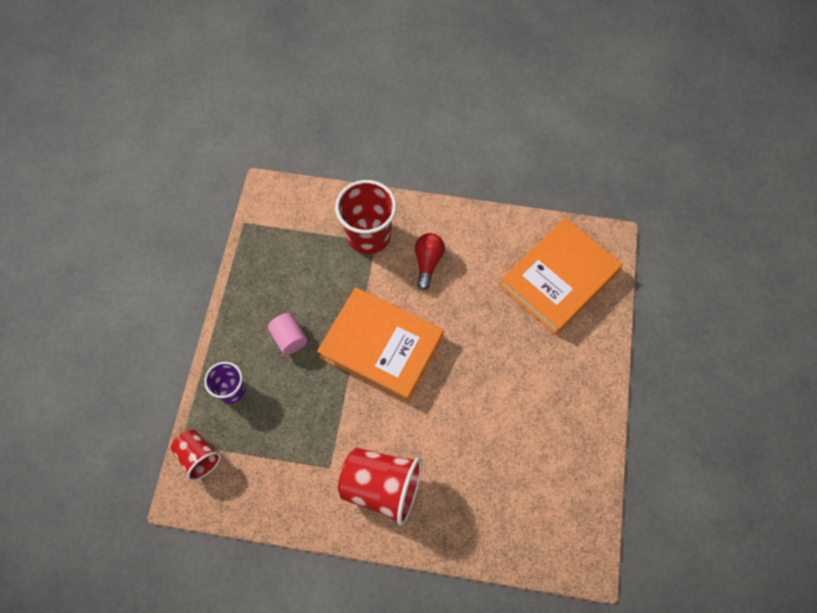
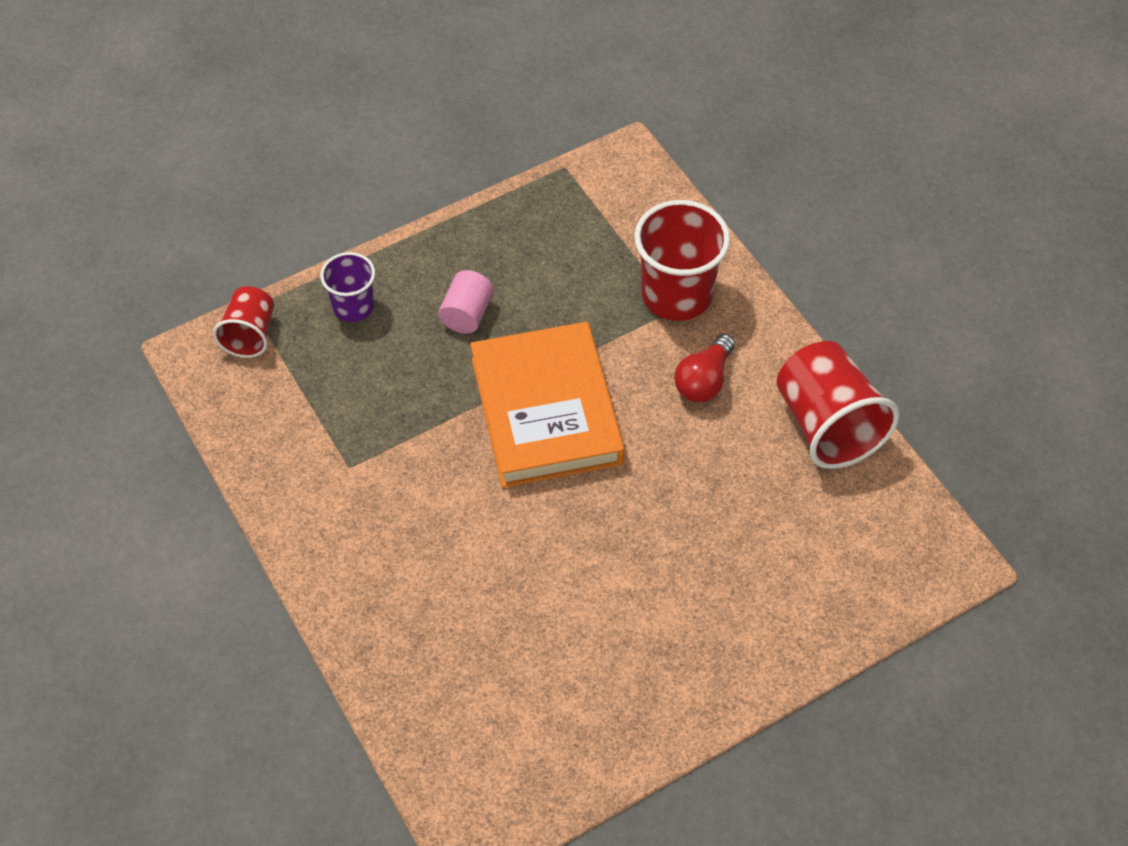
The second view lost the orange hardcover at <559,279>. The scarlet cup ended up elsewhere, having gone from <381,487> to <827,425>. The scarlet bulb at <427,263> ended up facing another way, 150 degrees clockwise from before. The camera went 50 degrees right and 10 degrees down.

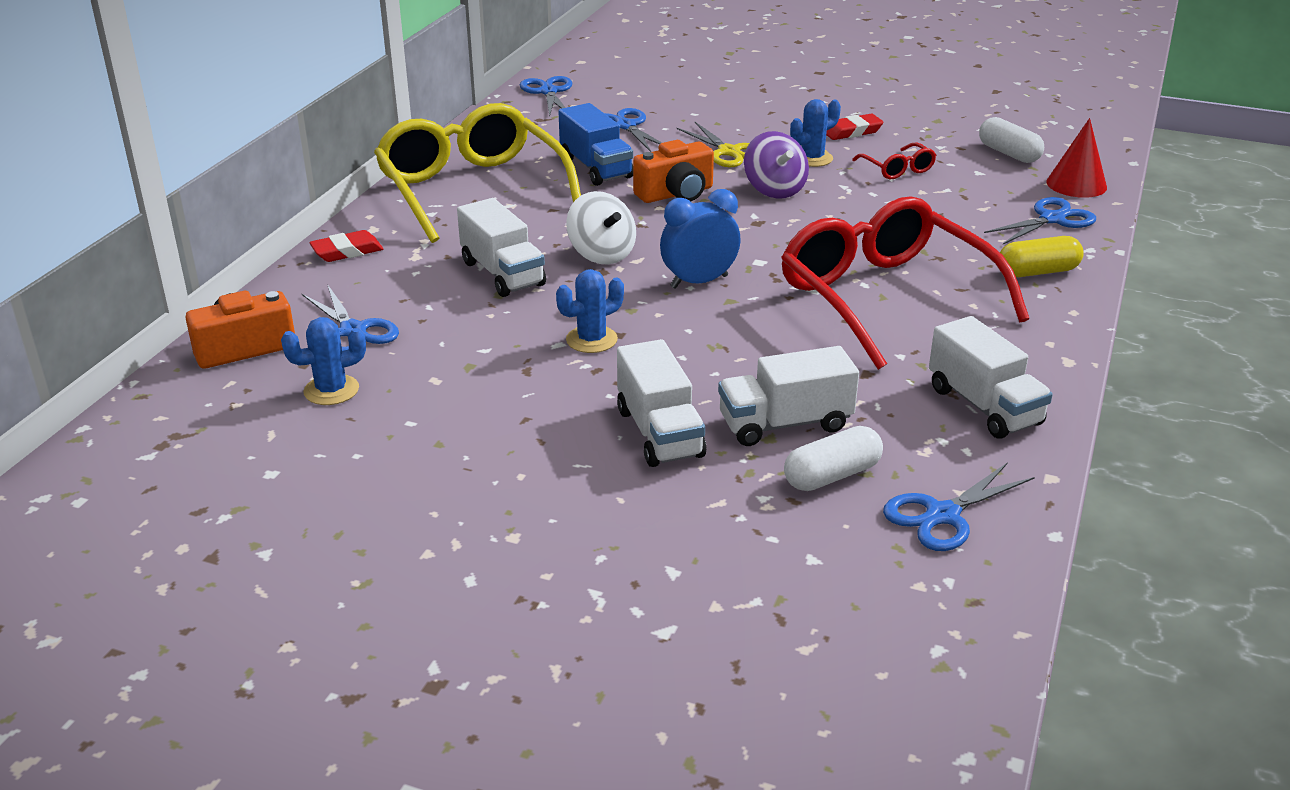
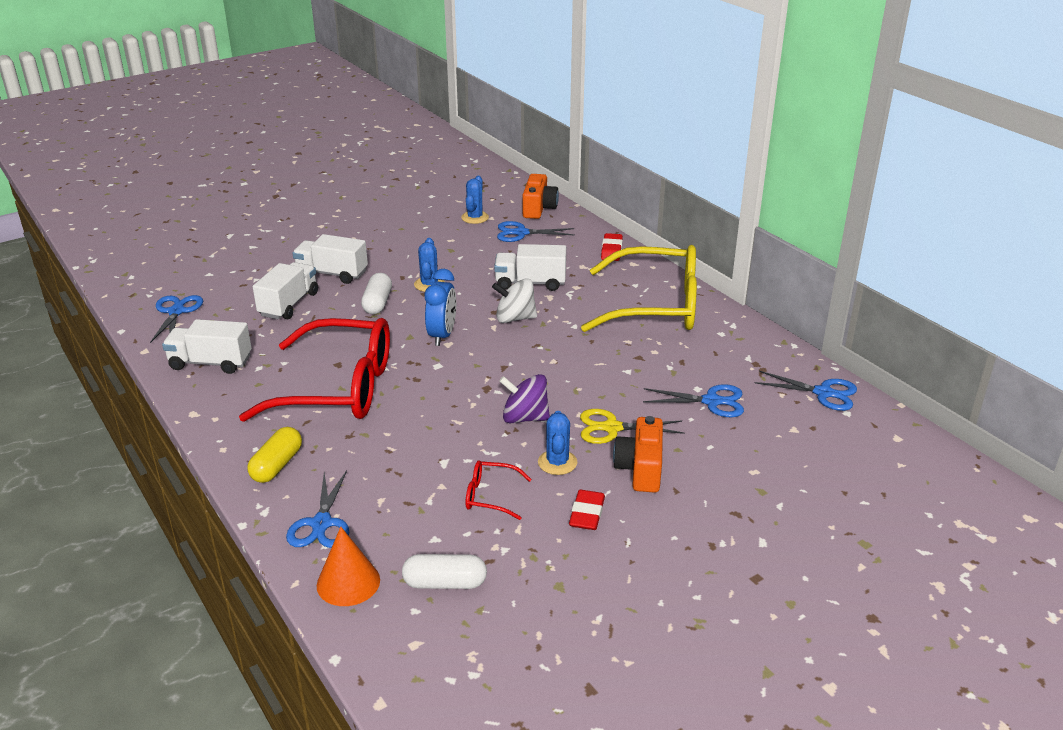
The second view lost the royal blue toy truck at <596,168>. The orange compact camera ended up elsewhere, having gone from <676,194> to <640,469>. The white capsule ended up elsewhere, having gone from <832,475> to <377,303>. What was the scarlet cone shape at <1076,184> turned into the orange cone shape at <348,582>. The camera went 125 degrees right and 0 degrees up.

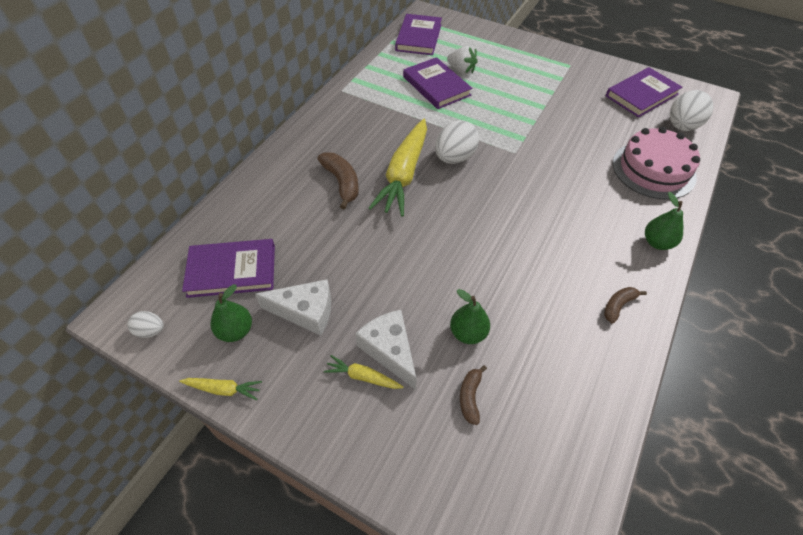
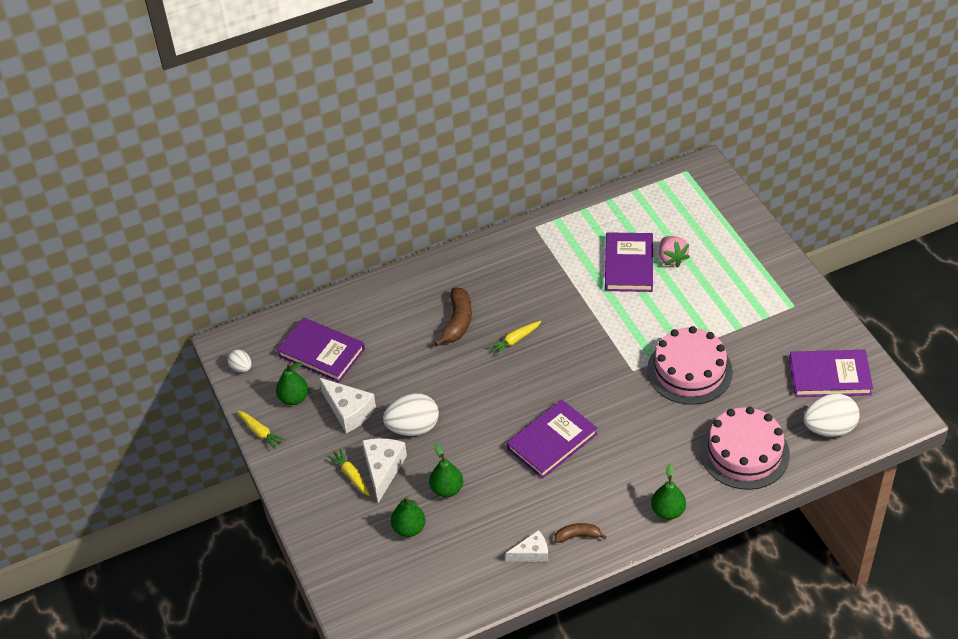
The second view gained the white cheese at <532,553>. The second view gained the rosy layer cake at <689,370>. The royal purple hardcover ended up elsewhere, having gone from <418,37> to <552,441>. The white egg ended up elsewhere, having gone from <454,158> to <413,428>. Where the dark brown banana fruit stood at <470,397>, the leaf-green toy pear came to stand at <409,528>. What was the white strawberry at <461,70> turned into the rosy strawberry at <671,258>. The size of the yellow root vegetable at <404,174> changed by a factor of 0.44. The camera went 40 degrees right and 5 degrees down.

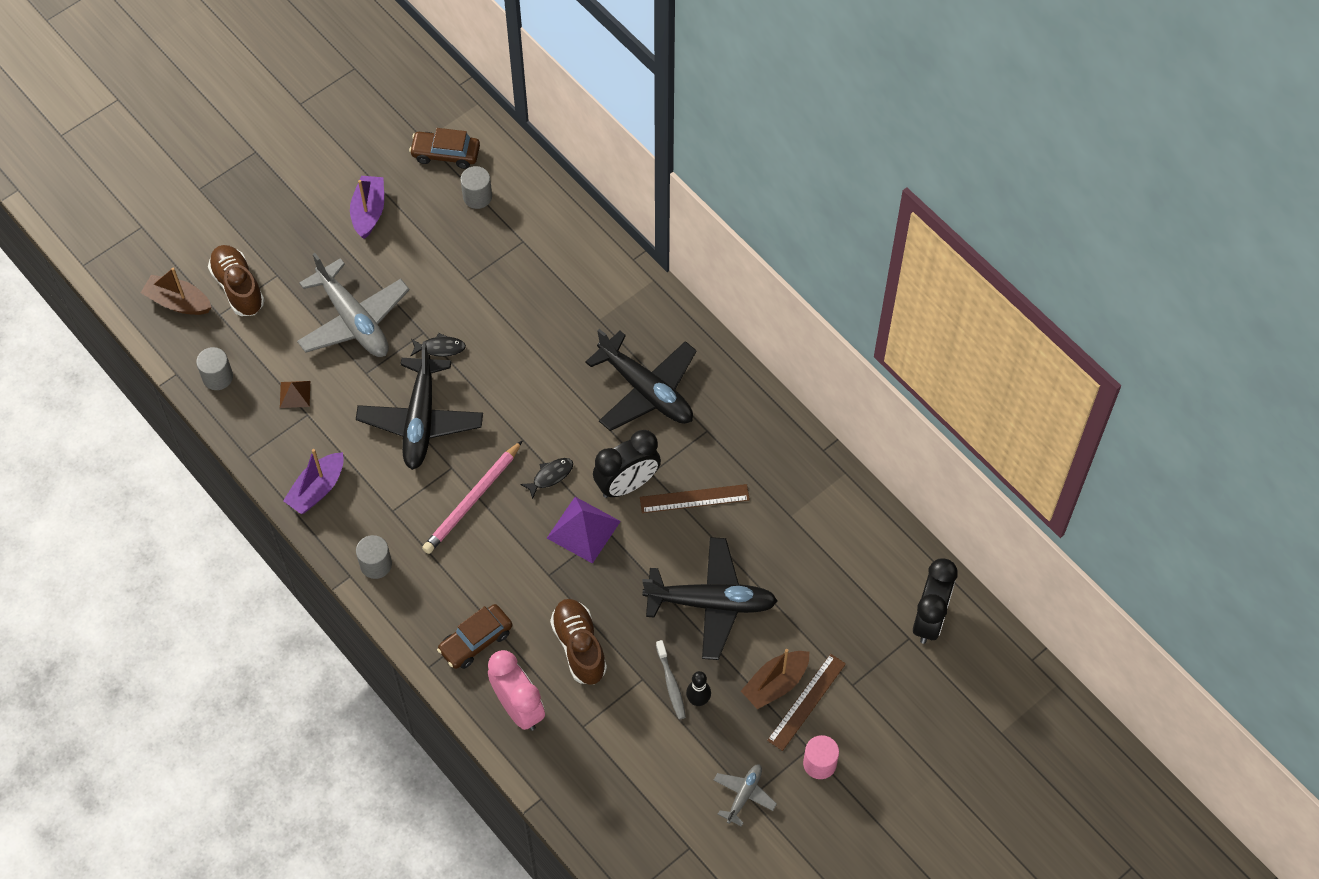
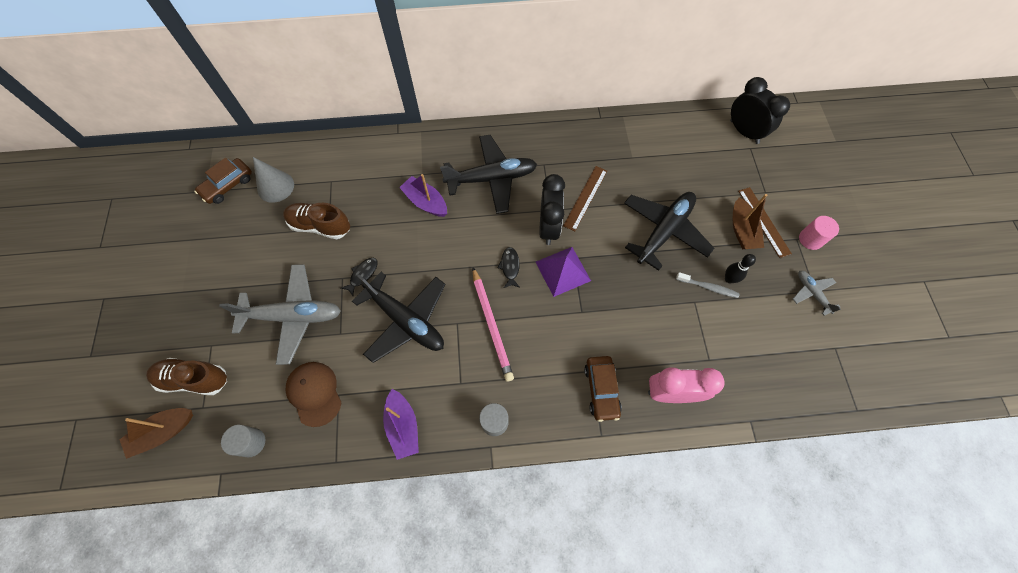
The royal purple boat ended up elsewhere, having gone from <369,212> to <425,202>. The dark brown sneaker ended up elsewhere, having gone from <579,647> to <320,226>. Where the dark brown pyramid shape stood at <295,394>, the dark brown cap came to stand at <314,393>. Where the ash-grey cylinder shape stood at <477,197>, the ash-grey cone shape came to stand at <275,186>. The camera went 55 degrees left and 5 degrees up.

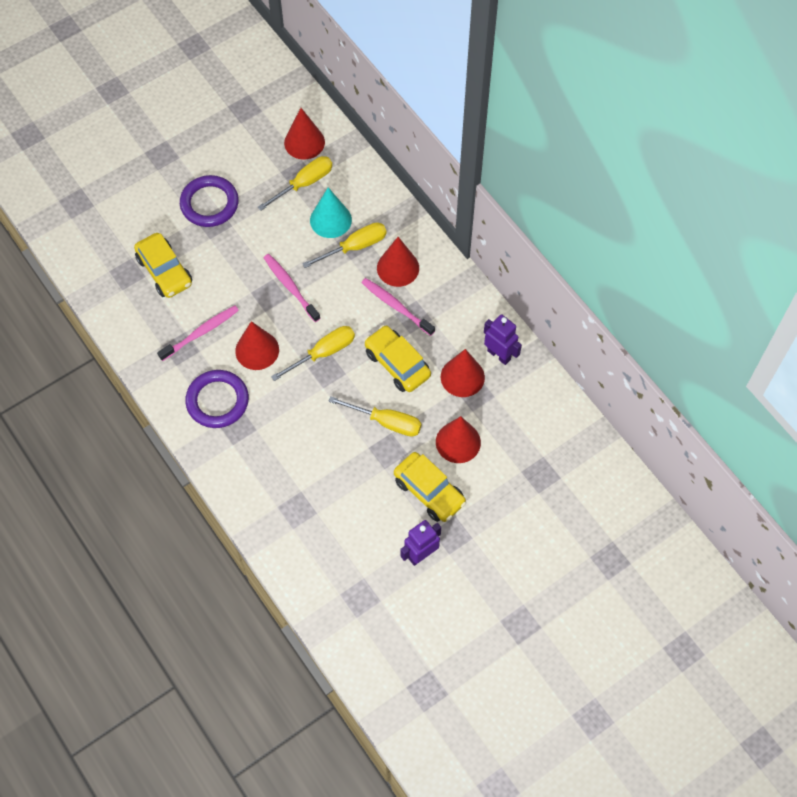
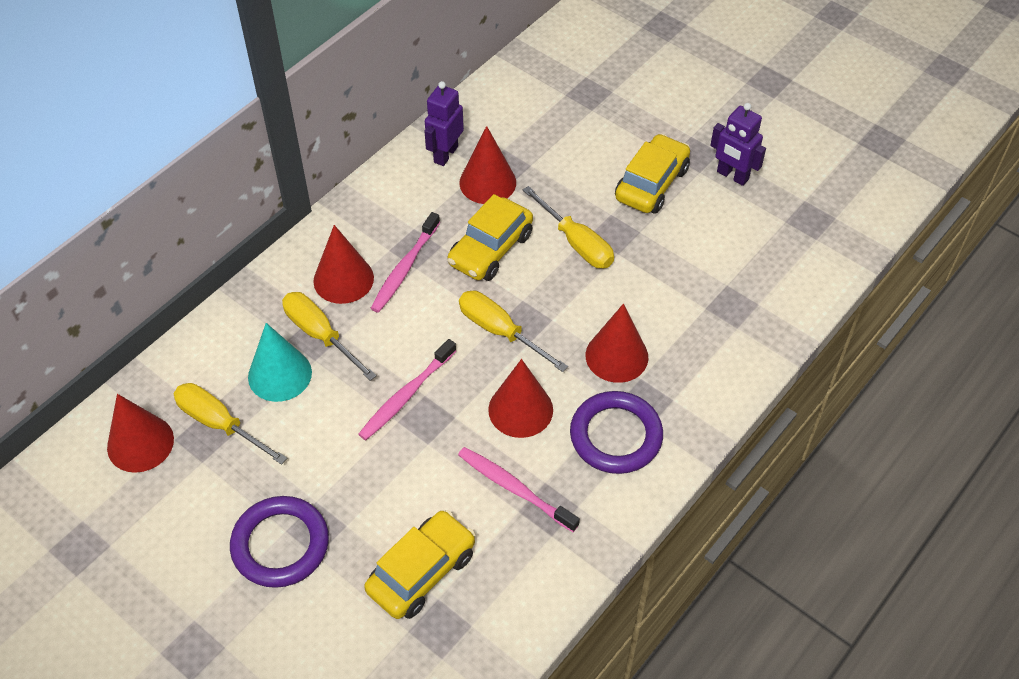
The scarlet cone shape ended up elsewhere, having gone from <458,442> to <616,356>. The yellow flat screwdriver at <386,422> ended up facing another way, 135 degrees clockwise from before. The camera went 105 degrees left and 10 degrees down.

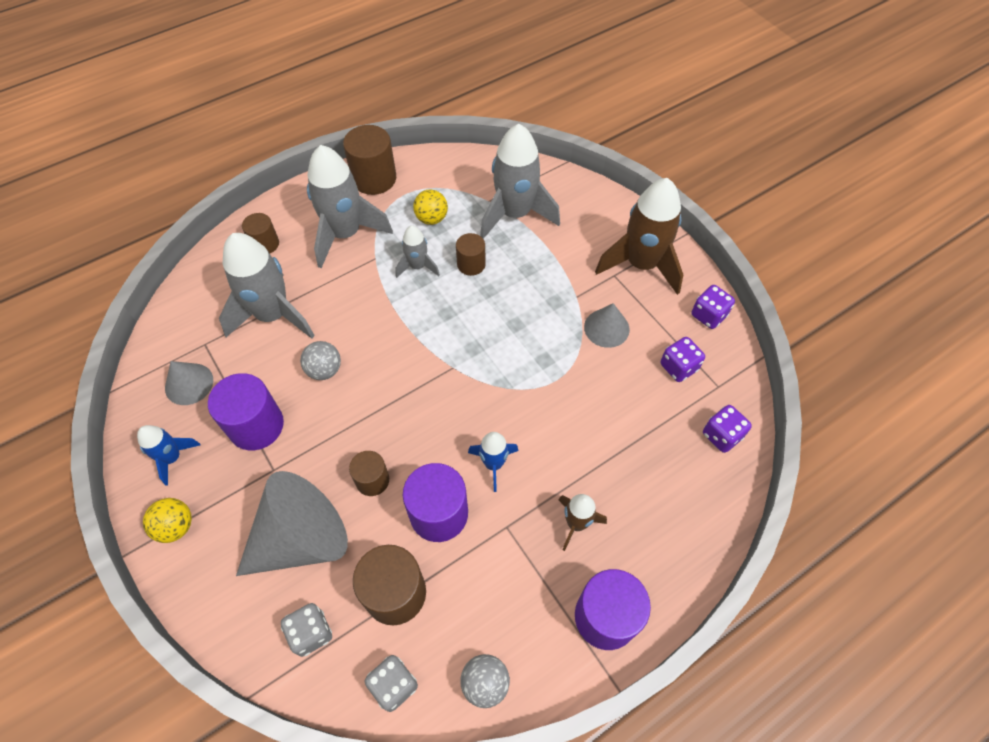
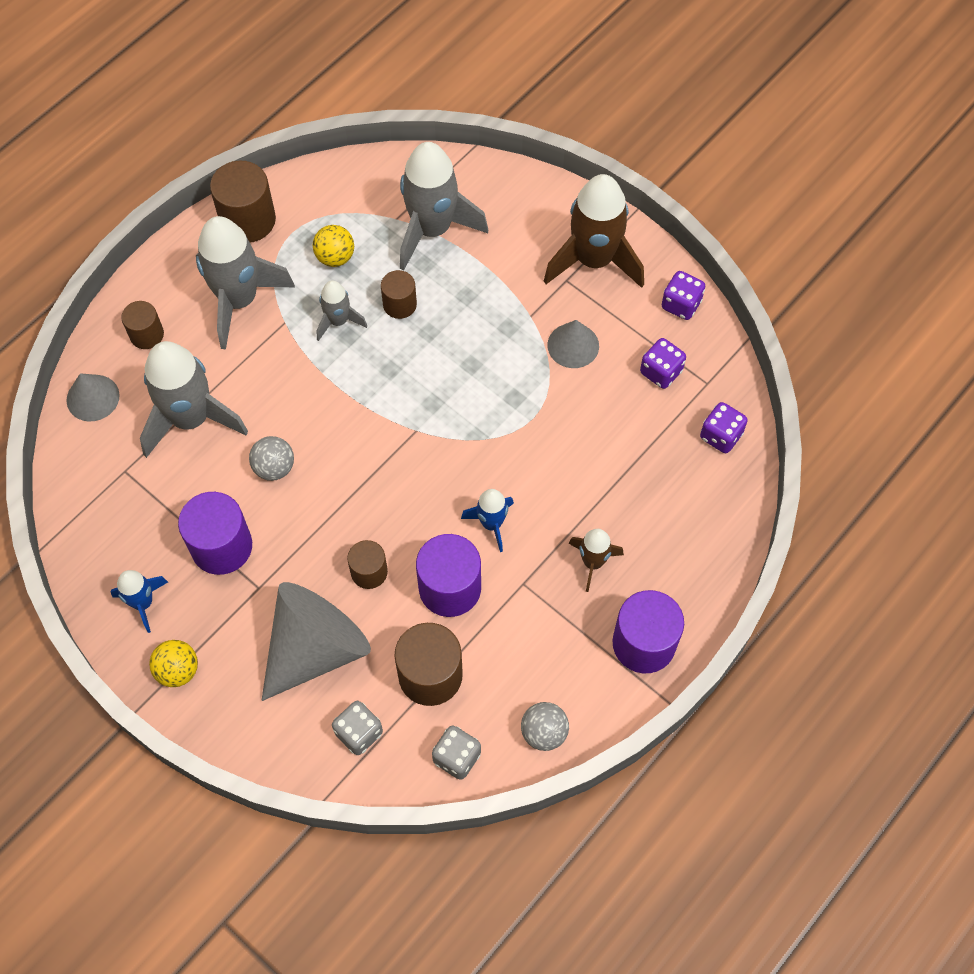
The ash-grey cone shape ended up elsewhere, having gone from <189,384> to <93,397>. The camera went 15 degrees left and 5 degrees up.

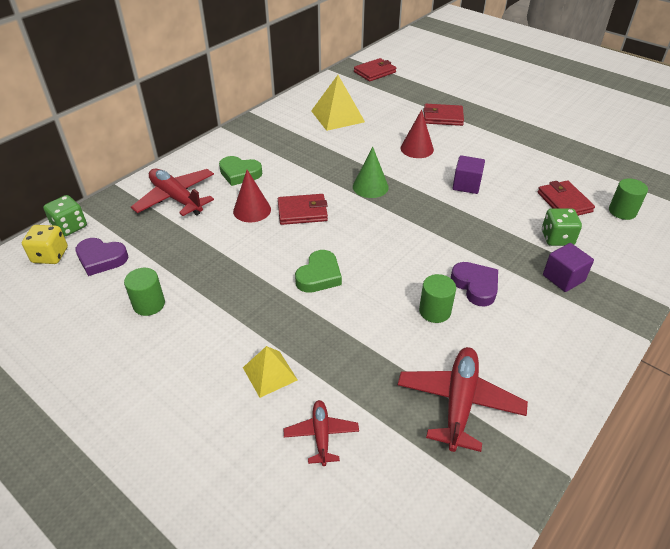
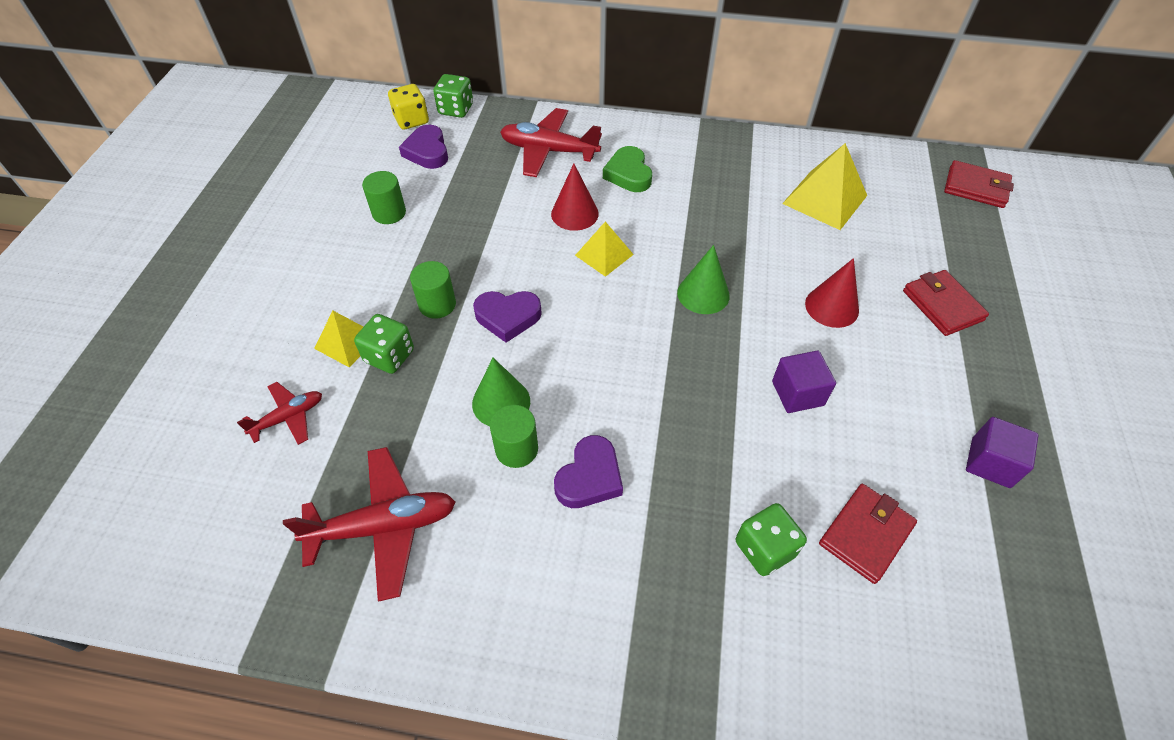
The second view gained the leaf-green die at <389,356>. The second view gained the leaf-green cone shape at <501,402>. The royal purple solid cube ended up elsewhere, having gone from <563,278> to <990,463>. The leaf-green cylinder shape ended up elsewhere, having gone from <622,211> to <437,304>. Where the scarlet card wallet stood at <302,212>, the yellow pyramid shape came to stand at <604,255>. What was the leaf-green love heart at <319,276> turned into the royal purple love heart at <508,317>. The scarlet aeroplane at <176,198> ended up facing another way, 90 degrees counterclockwise from before. The camera went 60 degrees right and 10 degrees up.

